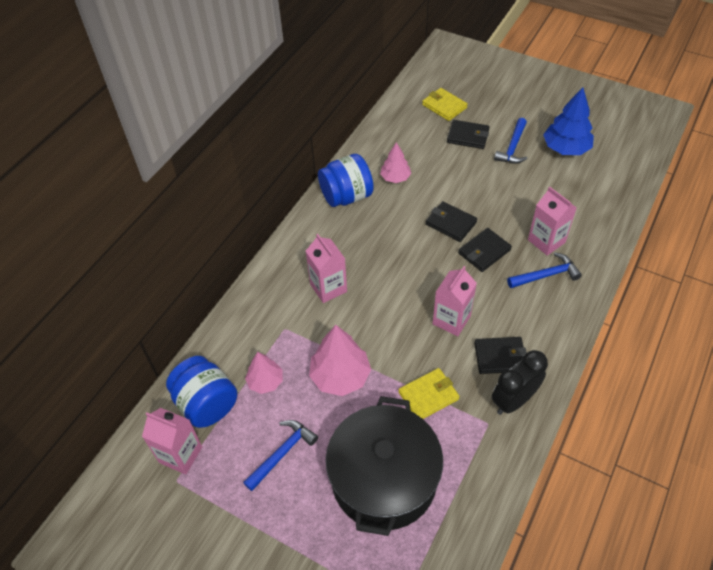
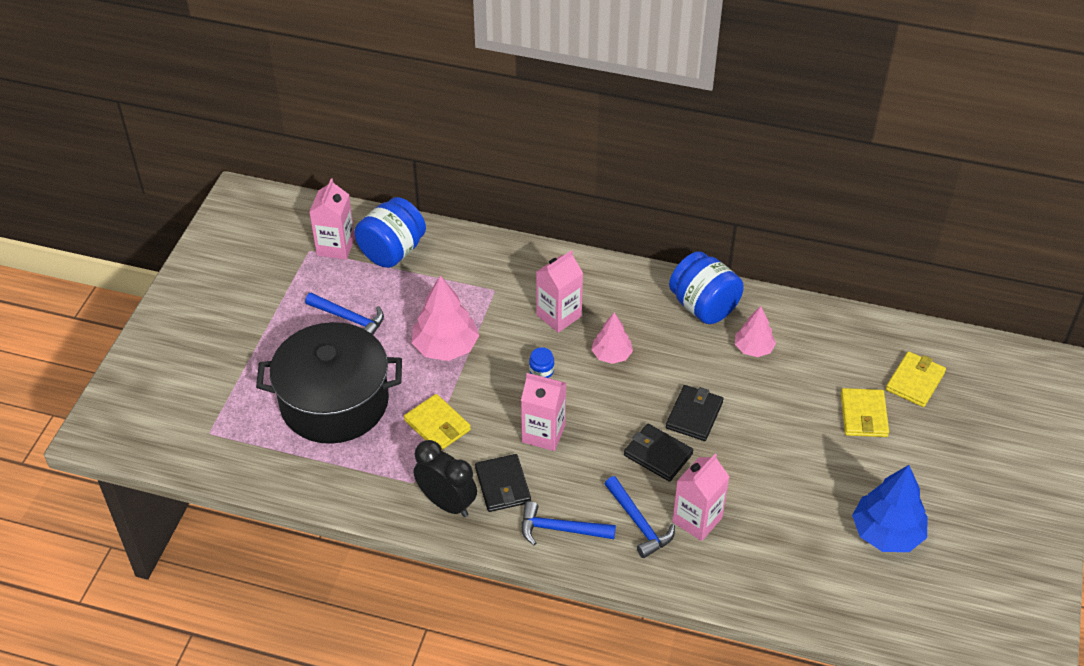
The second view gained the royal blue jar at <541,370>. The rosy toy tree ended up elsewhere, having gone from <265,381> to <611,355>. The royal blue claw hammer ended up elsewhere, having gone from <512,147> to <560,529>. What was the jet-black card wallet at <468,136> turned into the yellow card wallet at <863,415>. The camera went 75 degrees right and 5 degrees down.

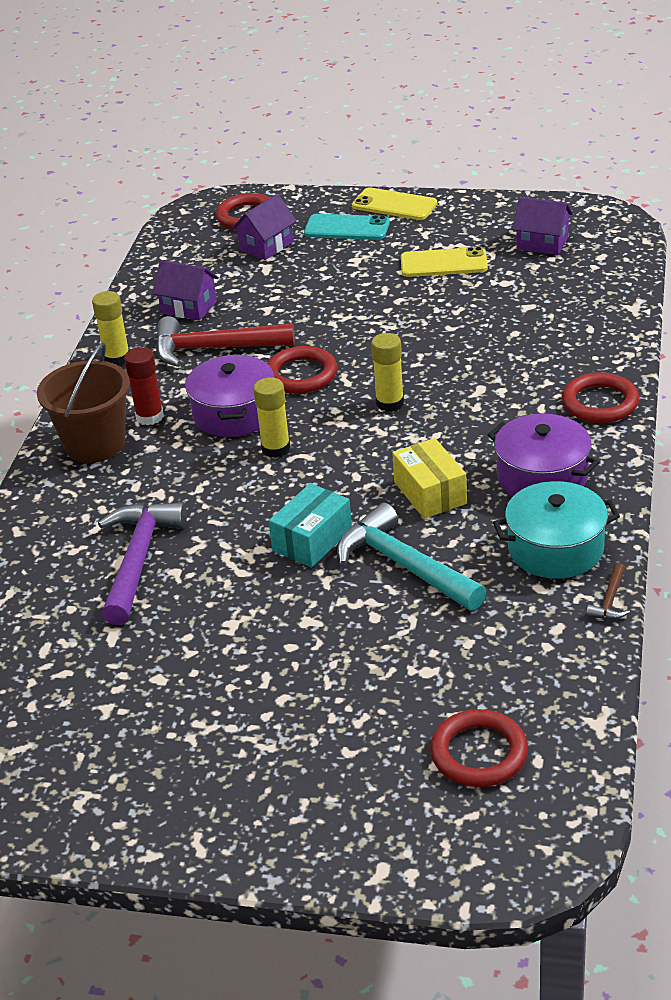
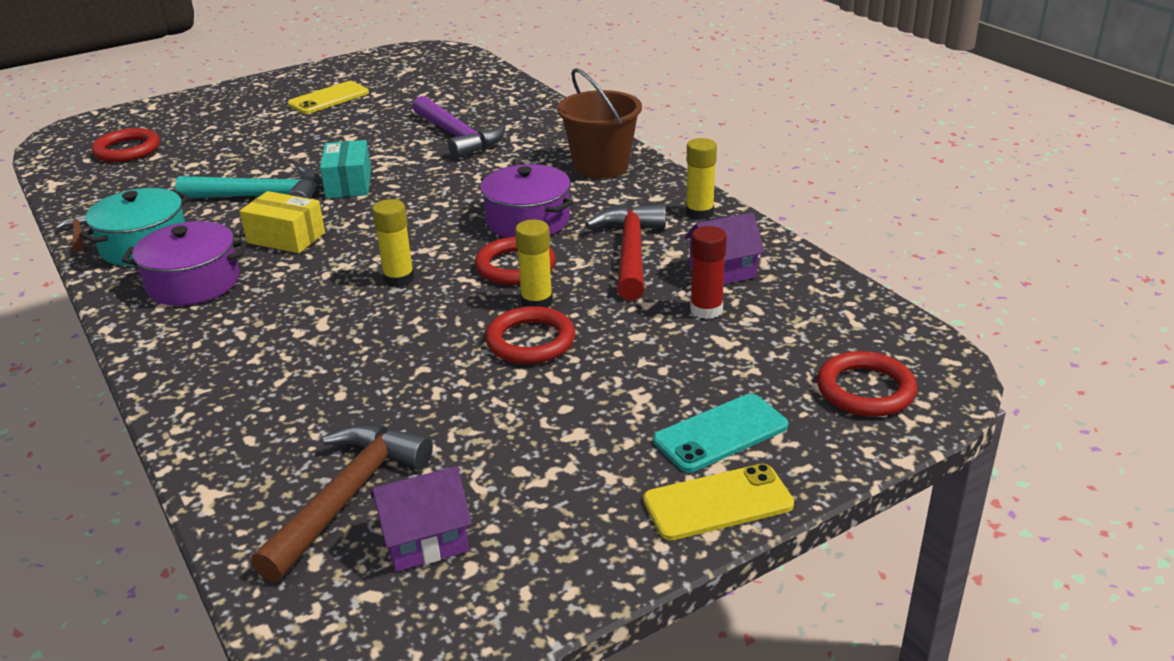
The second view lost the royal purple toy house at <266,246>. The second view gained the dark brown claw hammer at <347,497>. The scarlet stick of glue ended up elsewhere, having gone from <149,417> to <706,310>. The yellow stick of glue ended up elsewhere, having gone from <276,449> to <536,302>. The yellow mobile phone ended up elsewhere, having gone from <443,263> to <329,98>. The scarlet ring ended up elsewhere, having gone from <600,403> to <530,341>. The scarlet claw hammer at <214,348> ended up facing another way, 45 degrees counterclockwise from before. The camera went 135 degrees right and 5 degrees down.

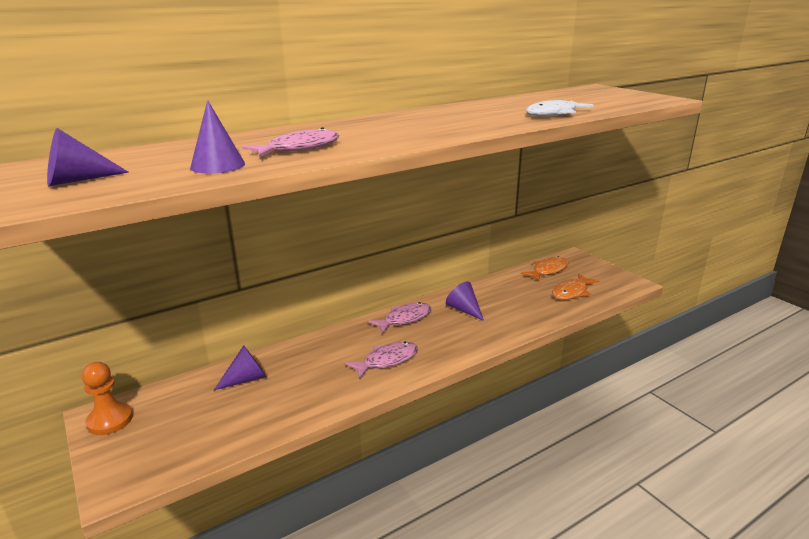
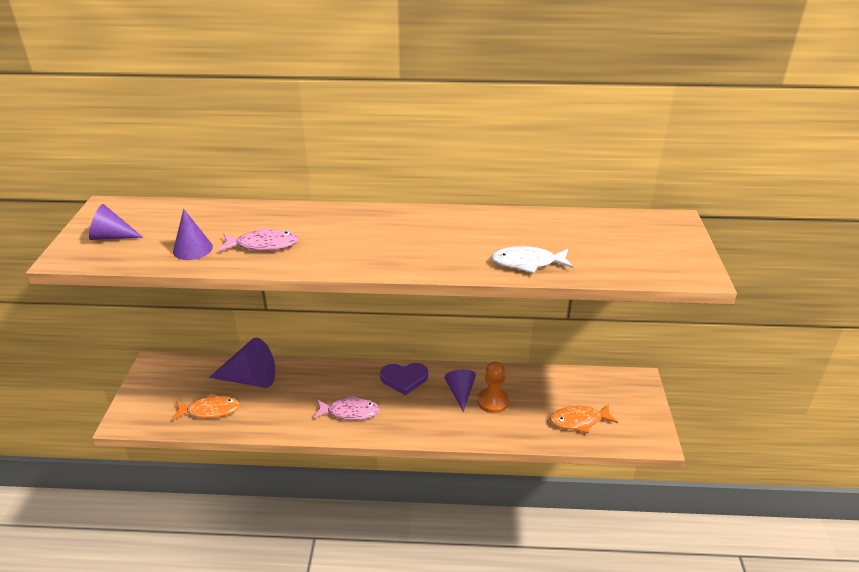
The orange game pawn ended up elsewhere, having gone from <110,420> to <493,402>. The orange fish figure ended up elsewhere, having gone from <548,270> to <210,410>. Where the rosy fish figure stood at <404,319>, the royal purple love heart came to stand at <404,378>. The size of the royal purple cone shape at <246,379> changed by a factor of 1.63. The camera went 35 degrees right and 10 degrees up.

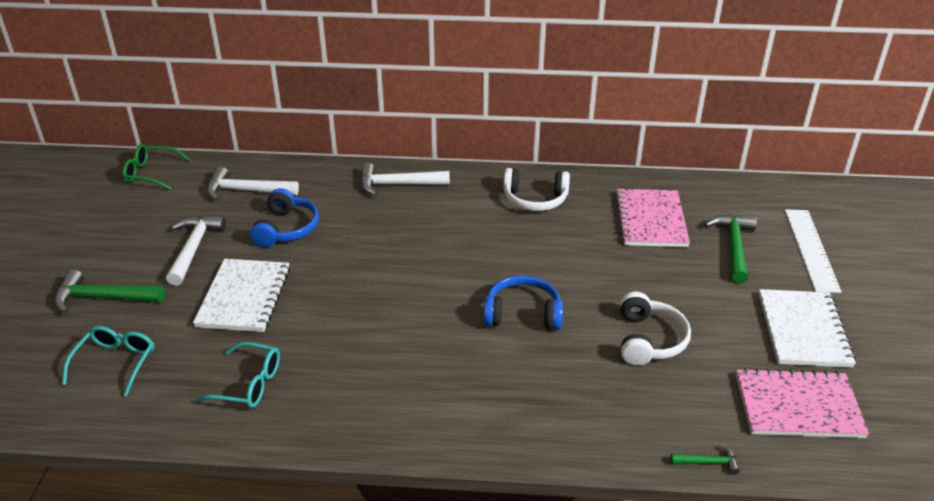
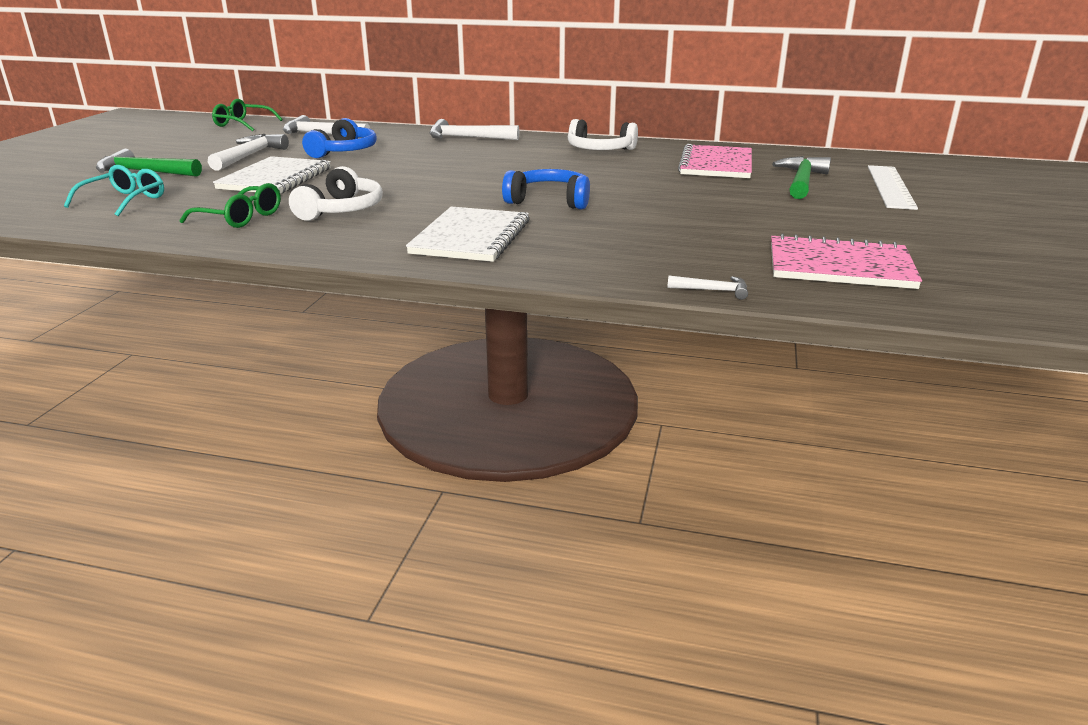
The white headset ended up elsewhere, having gone from <649,340> to <342,210>. The white notebook ended up elsewhere, having gone from <803,330> to <471,237>. What was the teal eyeglasses at <248,384> turned into the leaf-green eyeglasses at <240,218>. What was the leaf-green claw hammer at <708,462> turned into the white claw hammer at <712,290>. The camera went 10 degrees right and 10 degrees down.

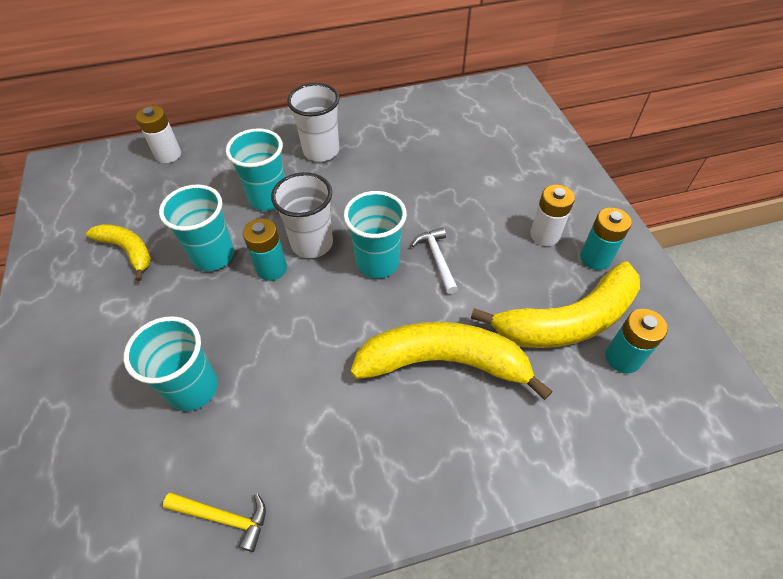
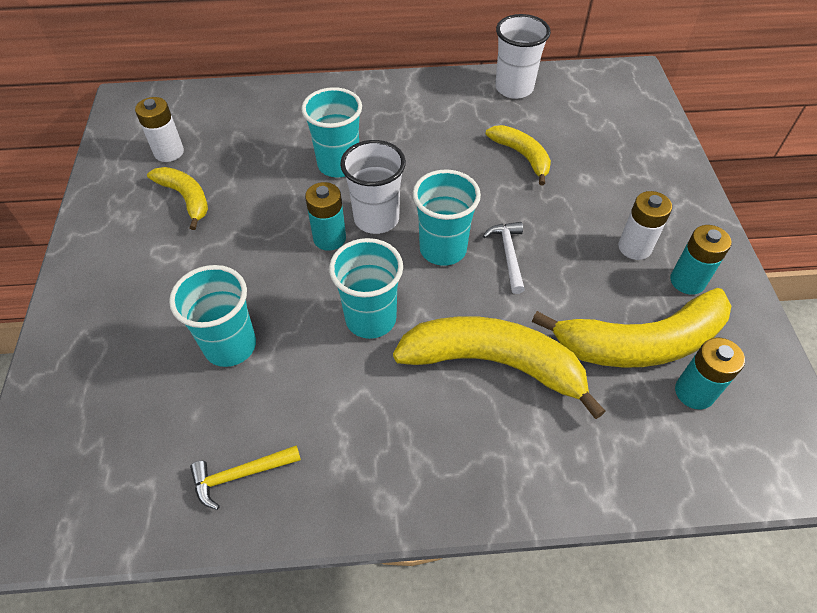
The second view gained the yellow banana fruit at <522,156>. The white power cell ended up elsewhere, having gone from <168,155> to <169,152>. The teal cup ended up elsewhere, having gone from <213,256> to <371,319>. The white cup ended up elsewhere, having gone from <321,151> to <514,88>. The yellow claw hammer at <223,517> ended up facing another way, 135 degrees clockwise from before. The camera went 10 degrees right and 0 degrees up.

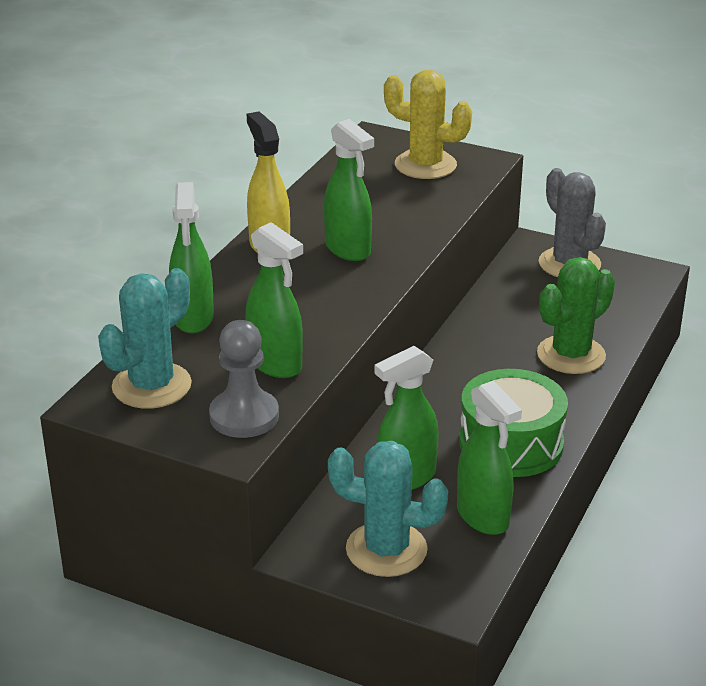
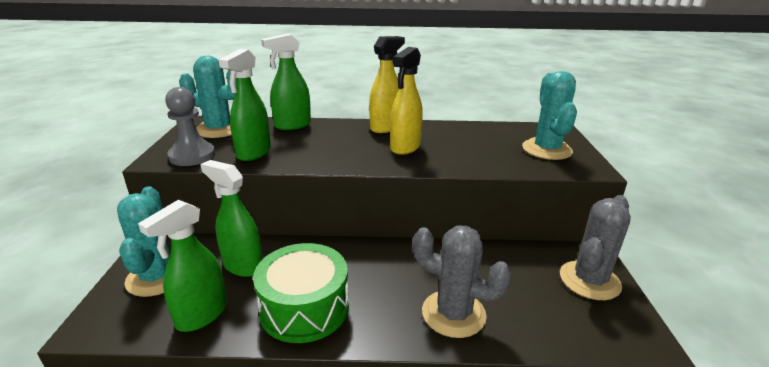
What was the leaf-green sprayer at <348,249> turned into the yellow sprayer at <405,147>. What was the yellow prickly plant at <425,165> turned into the teal prickly plant at <546,149>. What was the leaf-green prickly plant at <571,355> turned into the ash-grey prickly plant at <453,313>. The camera went 65 degrees right and 5 degrees down.

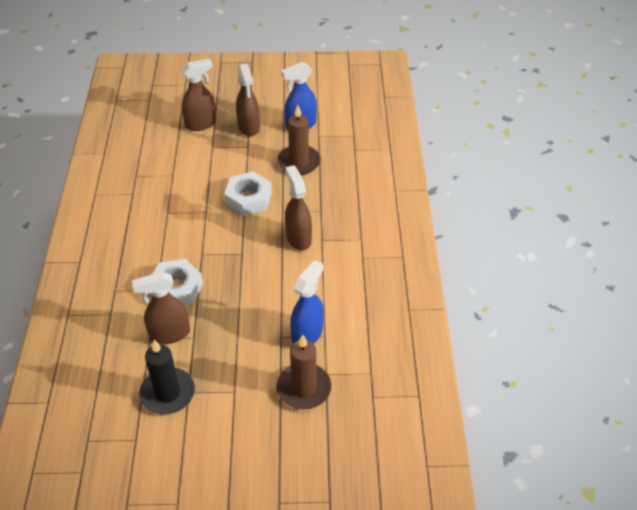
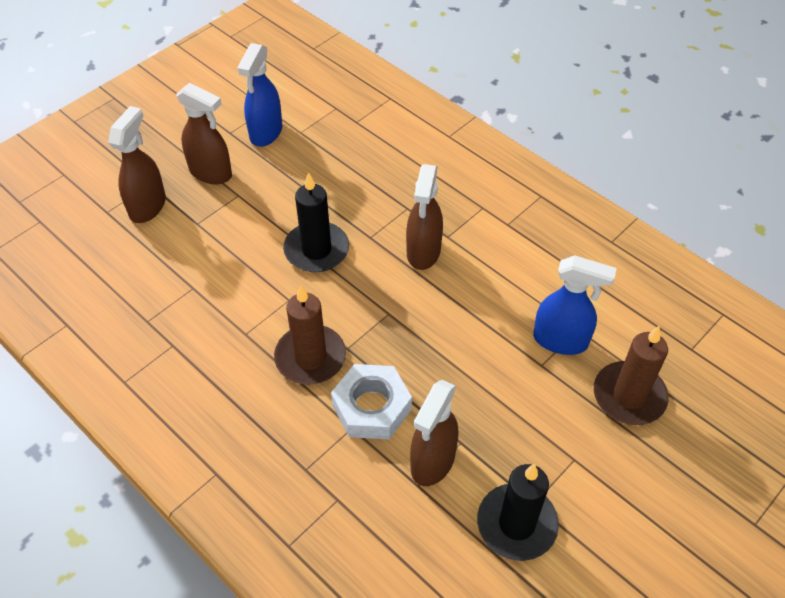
The dark brown wax candle ended up elsewhere, having gone from <299,162> to <310,357>. Where the white hex nut stood at <248,198>, the jet-black wax candle came to stand at <316,250>. The dark brown sprayer at <298,238> ended up facing another way, 105 degrees counterclockwise from before. The royal blue sprayer at <307,334> ended up facing another way, 120 degrees clockwise from before. The camera went 45 degrees left and 5 degrees up.

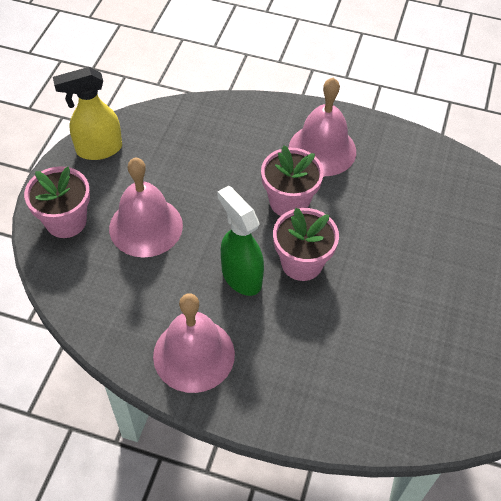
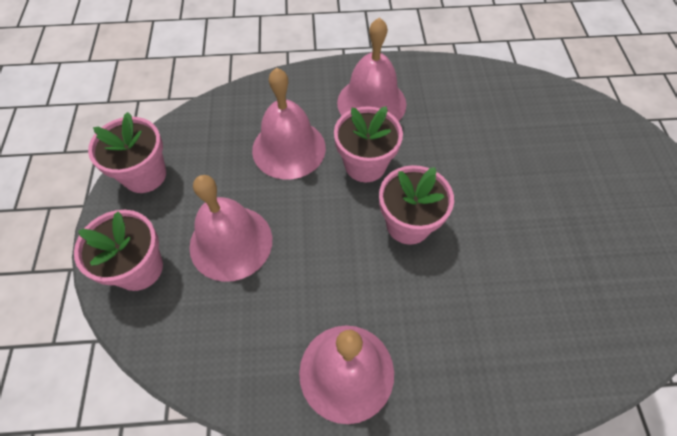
The second view lost the leaf-green sprayer at <241,276>. The second view gained the rosy bell at <289,148>. Where the yellow sprayer stood at <98,149>, the rosy flower pot came to stand at <145,175>. The camera went 20 degrees left and 5 degrees up.

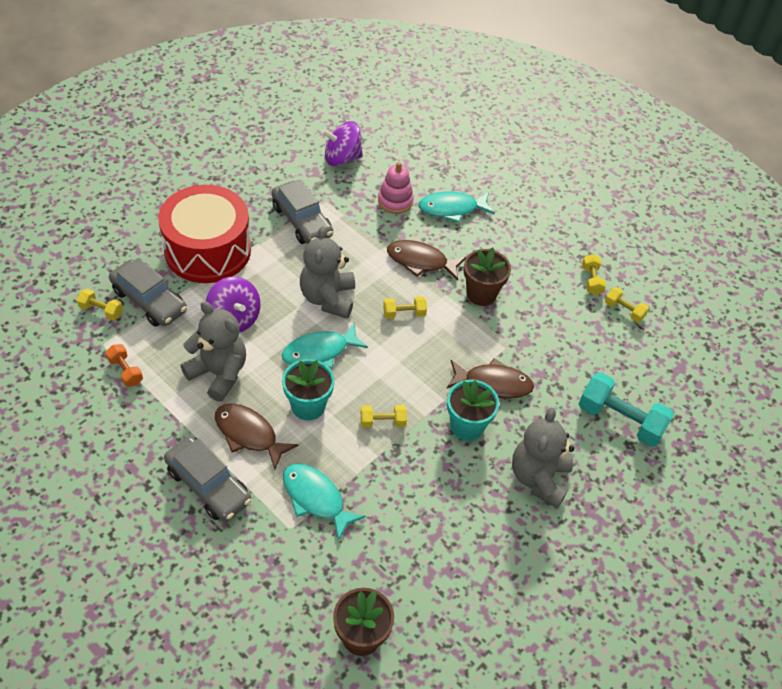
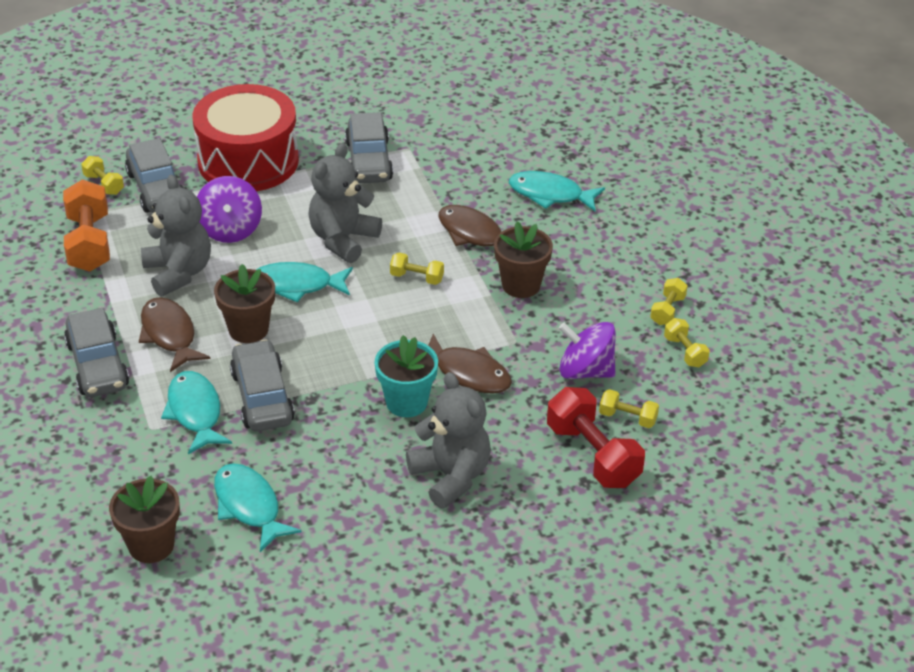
The second view lost the rosy stacking rings at <395,201>. The second view gained the teal fish figure at <249,506>. The second view gained the ash-grey car at <262,397>. The royal purple spinning top ended up elsewhere, having gone from <342,158> to <585,371>. The yellow free weight ended up elsewhere, having gone from <382,422> to <627,418>. What was the teal flower pot at <308,406> turned into the dark brown flower pot at <248,329>. What was the teal free weight at <620,420> turned into the scarlet free weight at <593,455>. The ash-grey teddy at <538,478> ended up facing another way, 105 degrees clockwise from before. The size of the orange free weight at <125,371> changed by a factor of 1.94. The camera went 30 degrees right and 10 degrees down.

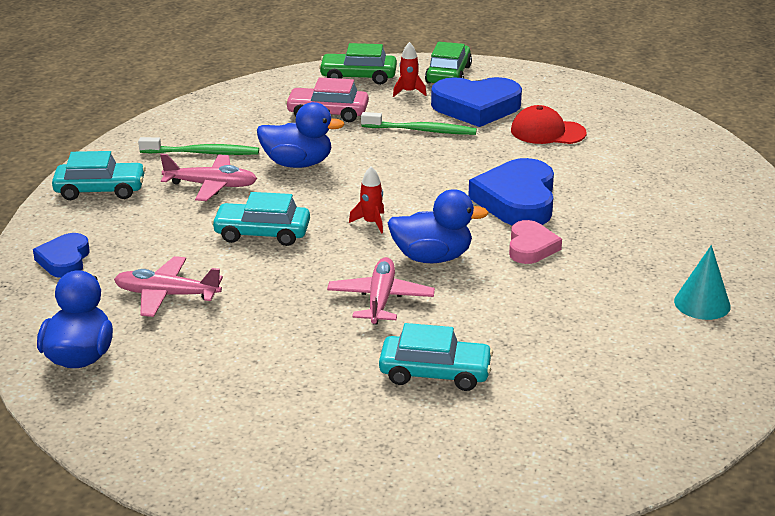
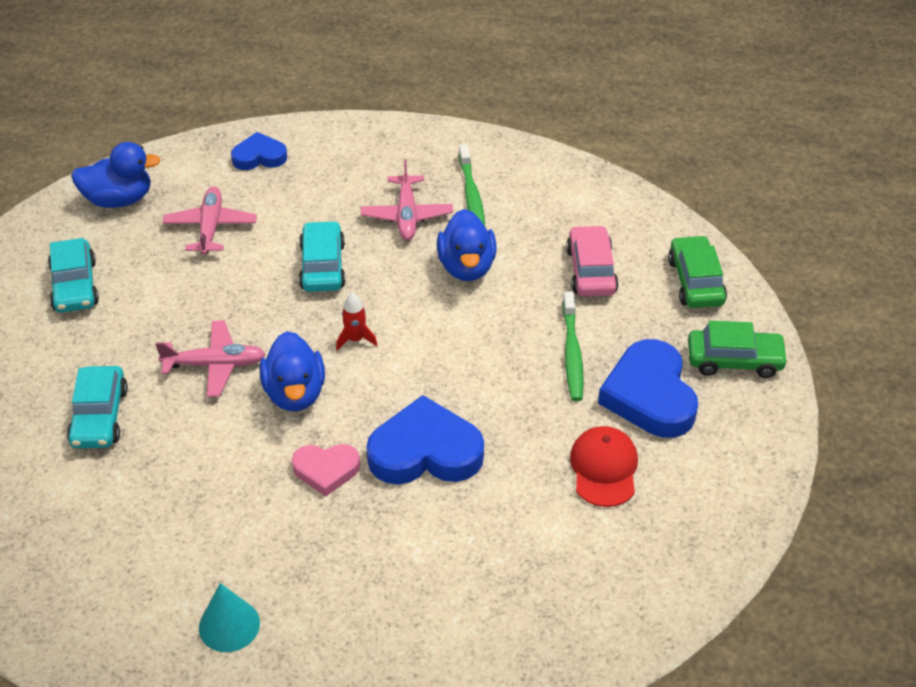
The second view lost the scarlet toy rocket at <409,92>. The teal car ended up elsewhere, having gone from <100,190> to <75,286>. The camera went 80 degrees right and 15 degrees up.

